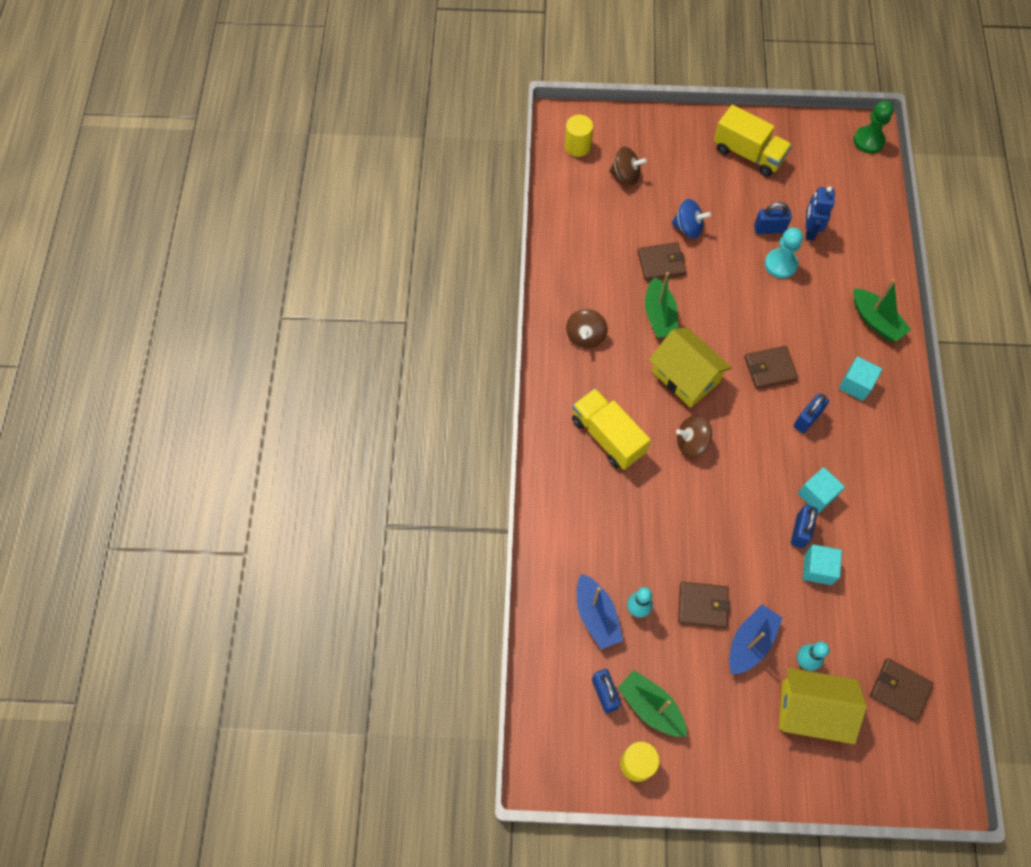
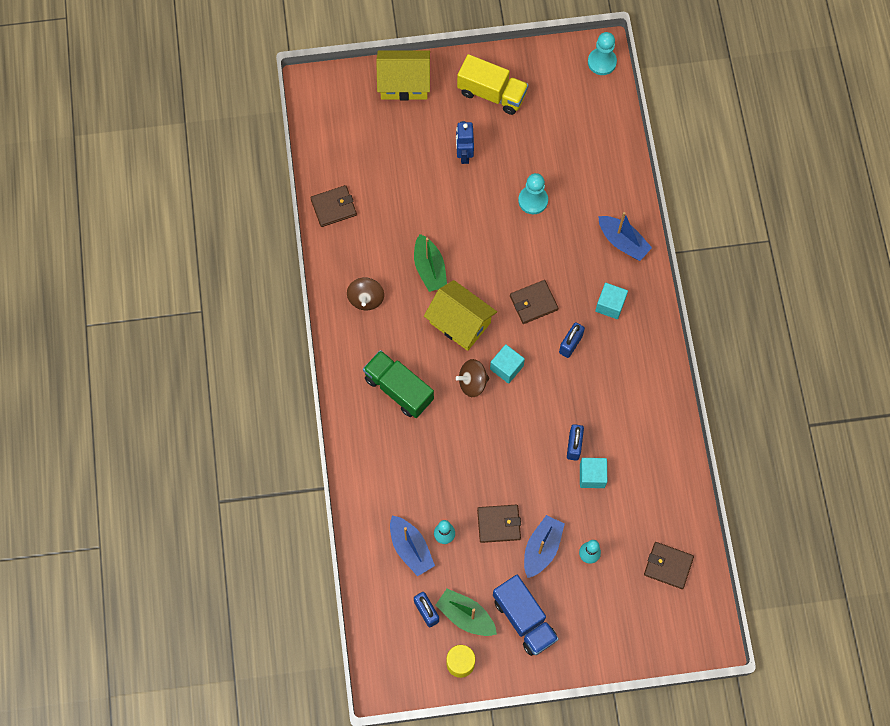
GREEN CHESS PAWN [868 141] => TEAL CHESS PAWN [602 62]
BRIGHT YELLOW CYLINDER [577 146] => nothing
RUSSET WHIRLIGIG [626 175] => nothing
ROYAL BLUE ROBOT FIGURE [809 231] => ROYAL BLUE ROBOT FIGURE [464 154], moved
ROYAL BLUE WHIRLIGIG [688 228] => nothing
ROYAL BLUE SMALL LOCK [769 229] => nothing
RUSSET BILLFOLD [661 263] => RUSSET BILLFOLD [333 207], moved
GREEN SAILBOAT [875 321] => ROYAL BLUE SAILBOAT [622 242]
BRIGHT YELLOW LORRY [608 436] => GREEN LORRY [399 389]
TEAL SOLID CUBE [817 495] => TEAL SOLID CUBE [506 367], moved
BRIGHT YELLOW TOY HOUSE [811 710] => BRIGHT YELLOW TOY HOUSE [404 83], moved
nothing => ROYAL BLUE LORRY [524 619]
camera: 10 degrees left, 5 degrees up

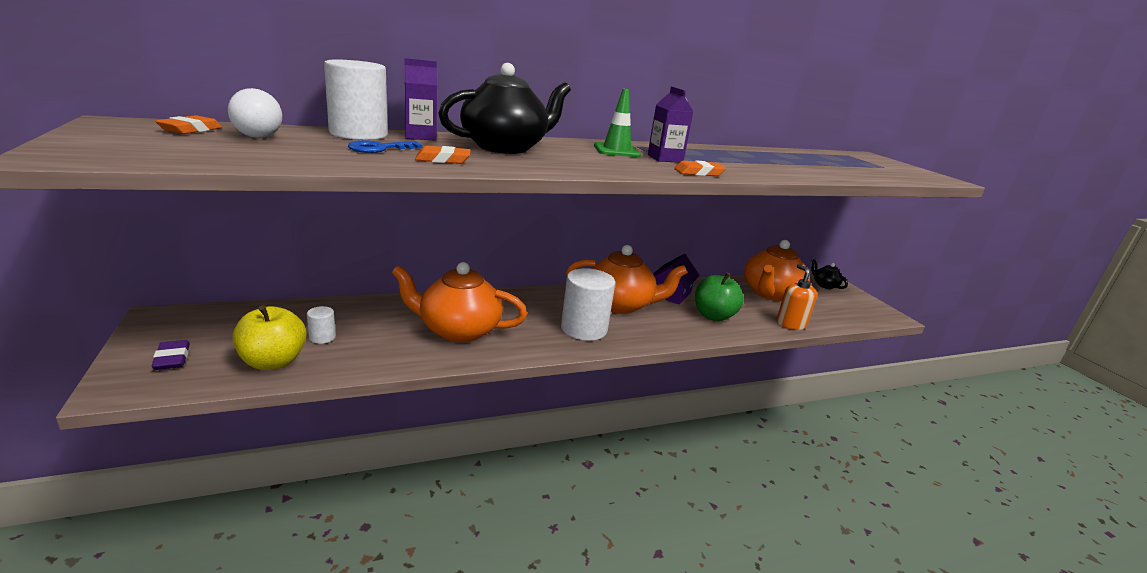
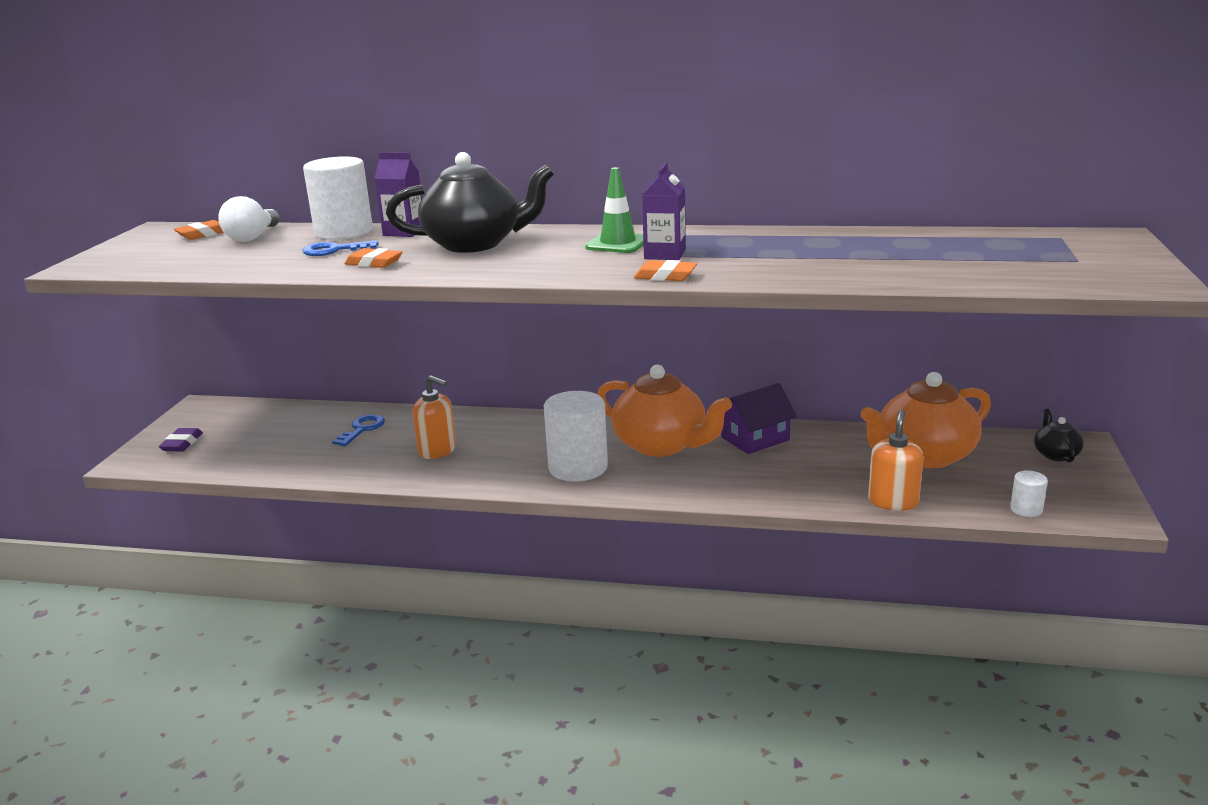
BRIGHT ORANGE CHINA TEAPOT [458 330] => BRIGHT ORANGE PUMP BOTTLE [437 450]
GREEN TOY APPLE [713 316] => nothing
BRIGHT YELLOW TOY APPLE [273 362] => nothing
SNOW-WHITE CYLINDER [322 337] => SNOW-WHITE CYLINDER [1026 509], moved
nothing => ROYAL BLUE KEY [362 429]
camera: 35 degrees right, 0 degrees up

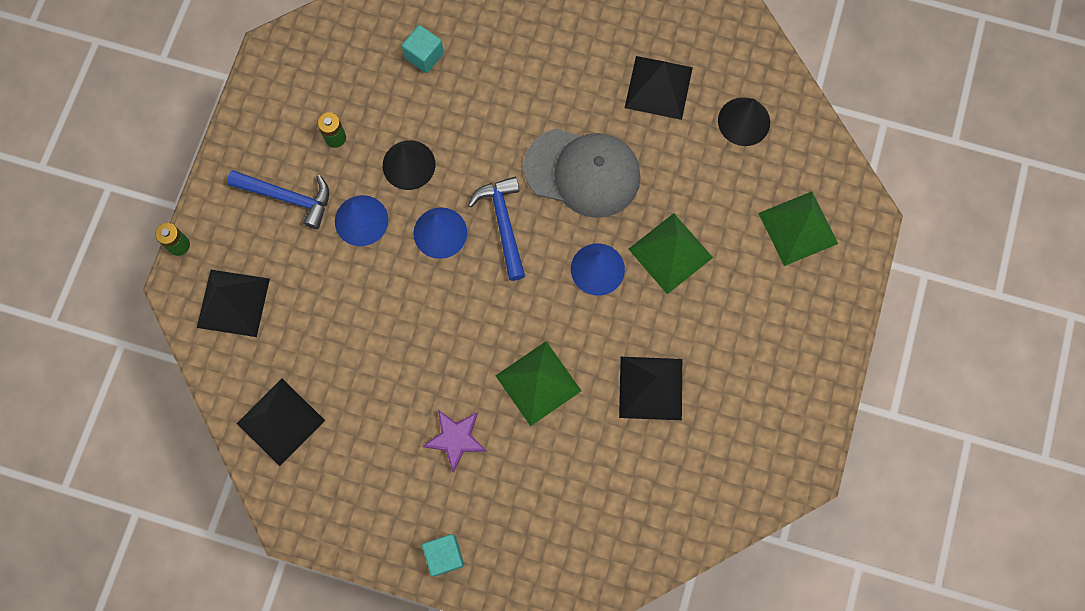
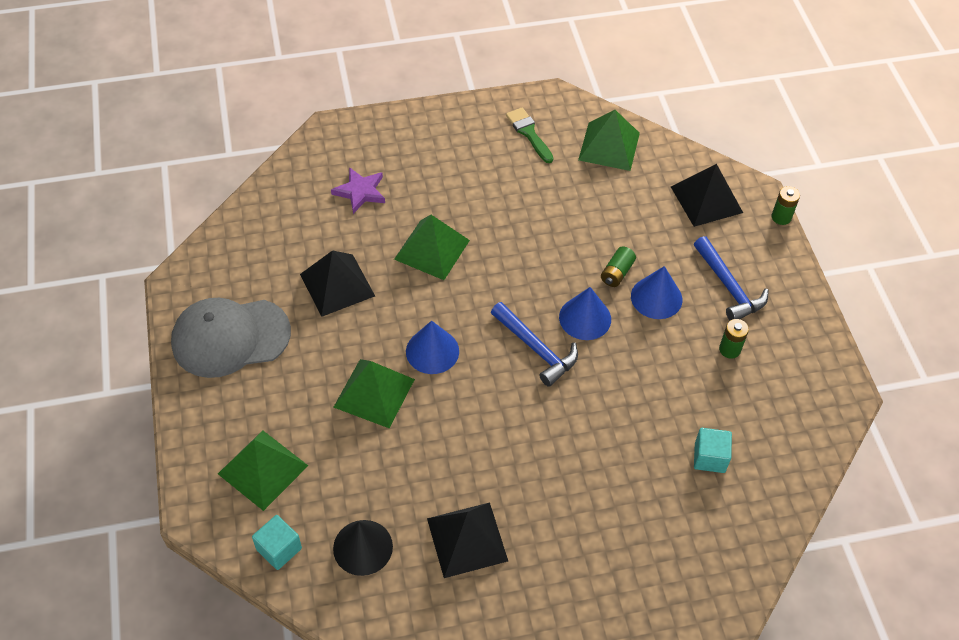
GREY CAP [583 172] => GREY CAP [230 337], moved
BLACK CONE SHAPE [409 165] => nothing
ROYAL BLUE CARPENTER'S HAMMER [288 197] => ROYAL BLUE CARPENTER'S HAMMER [729 287], 105 degrees counterclockwise
BLACK PYRAMID [280 421] => GREEN PYRAMID [609 146]
ROYAL PURPLE STAR [456 438] => ROYAL PURPLE STAR [360 192], moved
TEAL SOLID CUBE [444 555] => TEAL SOLID CUBE [279 549], moved
nothing => GREEN PAINT BRUSH [529 133]
nothing => GREEN POWER CELL [617 273]
camera: 150 degrees right, 20 degrees down

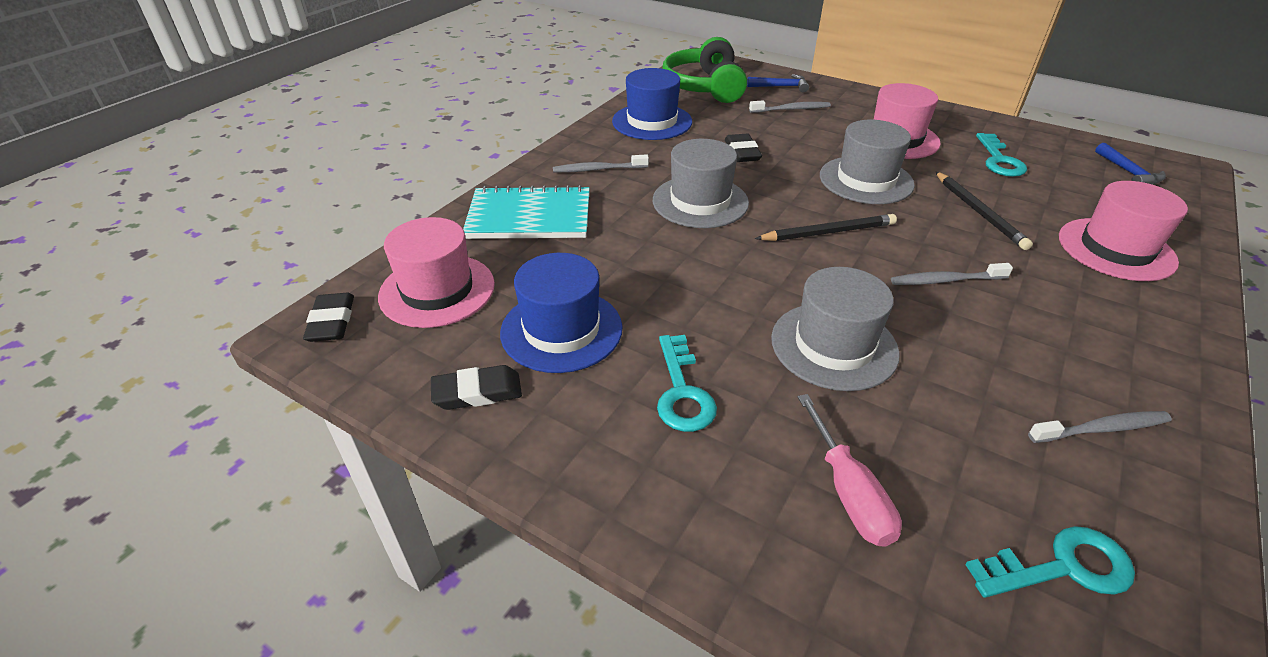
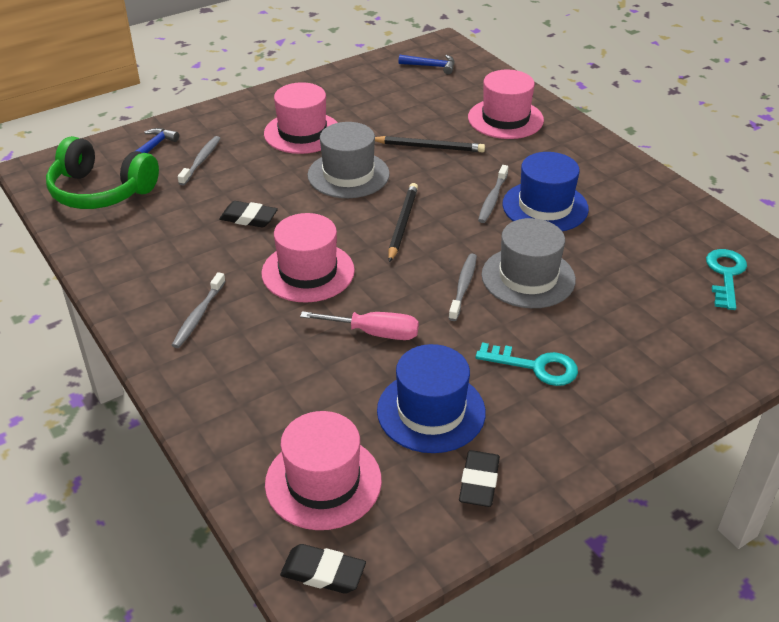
ROYAL BLUE TOP HAT [652 121] => ROYAL BLUE TOP HAT [545 206], moved
TEAL KEY [999 160] => nothing
GREY TOP HAT [700 202] => ROSY TOP HAT [308 272]
TEAL EXERCISE BOOK [529 217] => nothing
ROSY SCREWDRIVER [848 492] => ROSY SCREWDRIVER [374 333], moved
GREY DENTAL BRUSH [1101 429] => GREY DENTAL BRUSH [463 286], moved
camera: 65 degrees left, 0 degrees up

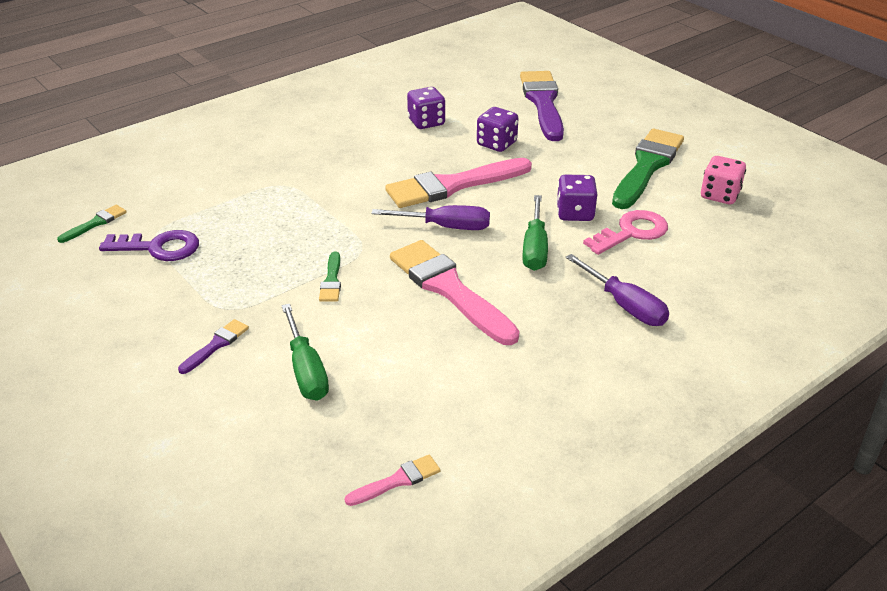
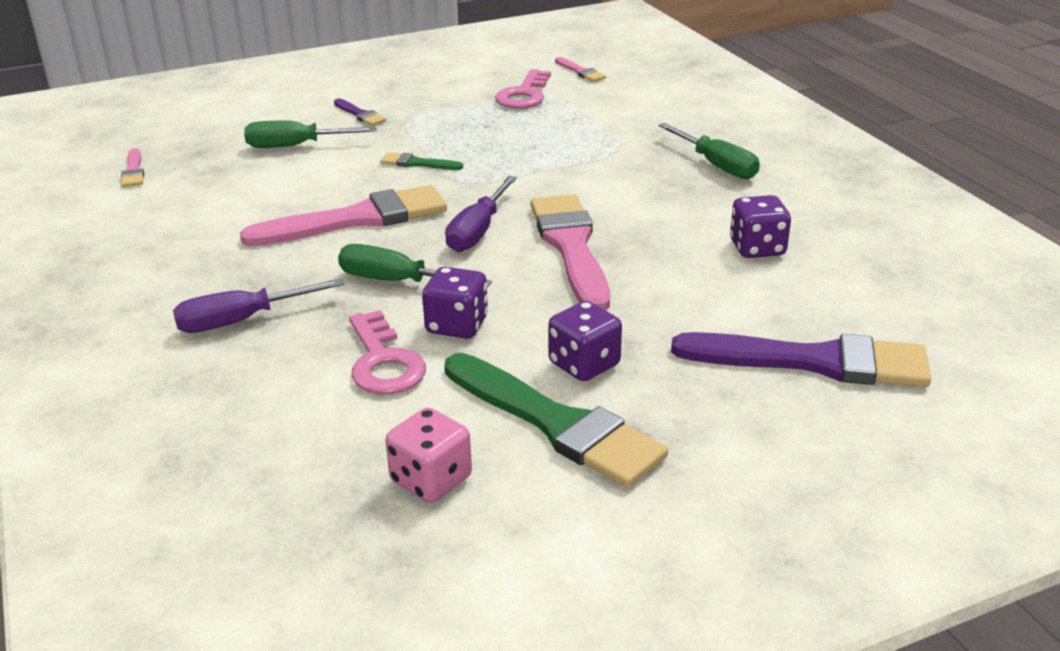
ROYAL PURPLE DIE [496 144] => ROYAL PURPLE DIE [584 364], moved
GREEN PAINT BRUSH [95 223] => ROSY PAINT BRUSH [580 72]
ROYAL PURPLE KEY [159 247] => ROSY KEY [524 95]
nothing => GREEN SCREWDRIVER [717 166]
camera: 105 degrees right, 5 degrees down

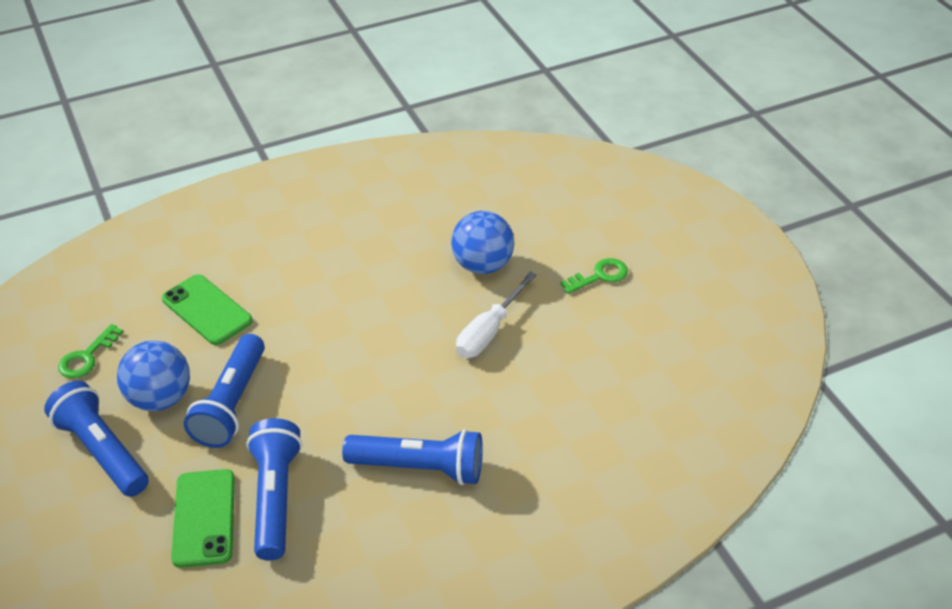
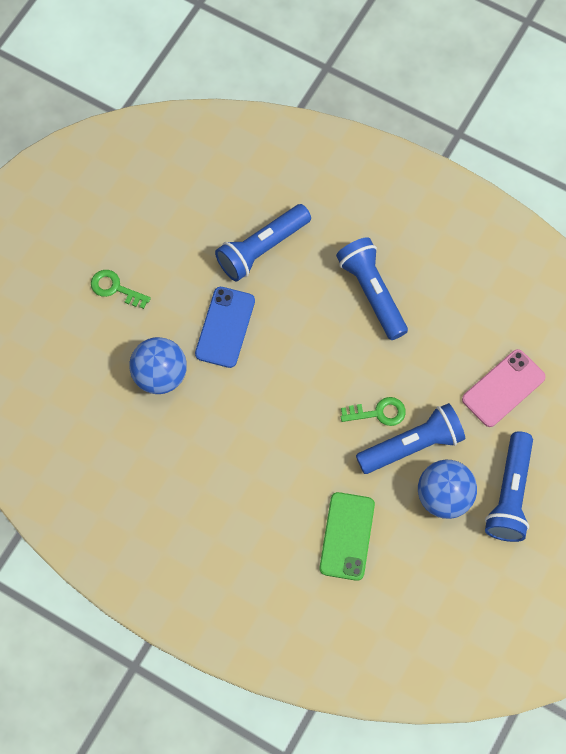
SNOW-WHITE SCREWDRIVER [489 331] => ROYAL BLUE MOBILE PHONE [225 327]
GREEN KEY [87 357] => GREEN KEY [378 413], moved
ROYAL BLUE POCKET TORCH [275 498] => ROYAL BLUE POCKET TORCH [262 248], moved
GREEN MOBILE PHONE [204 518] => ROSY MOBILE PHONE [503 388]
camera: 125 degrees left, 25 degrees up

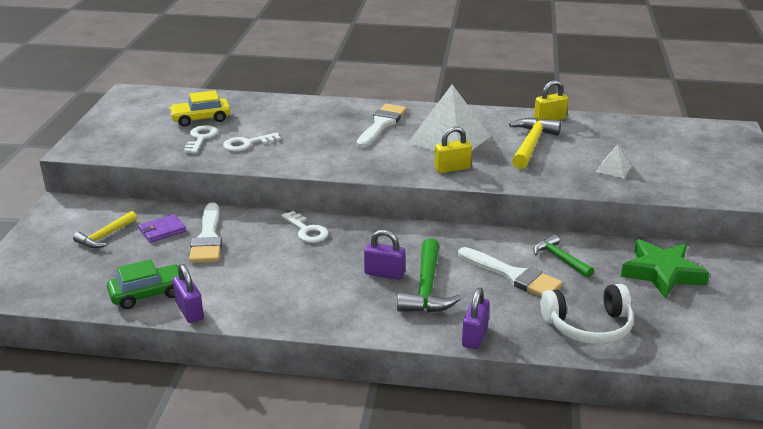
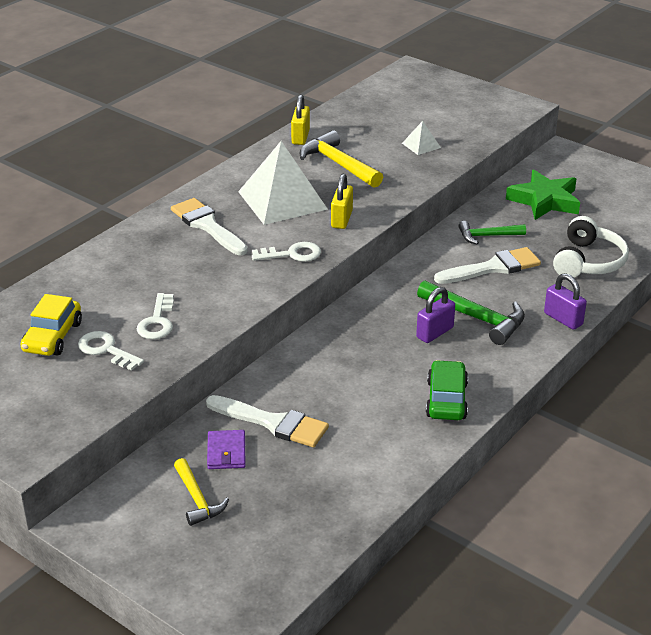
SNOW-WHITE KEY [307 231] => SNOW-WHITE KEY [292 254], moved
GREEN TOY CAR [148 294] => GREEN TOY CAR [446 400], moved
ROYAL PURPLE SMALL LOCK [189 311] => nothing
camera: 60 degrees left, 5 degrees up

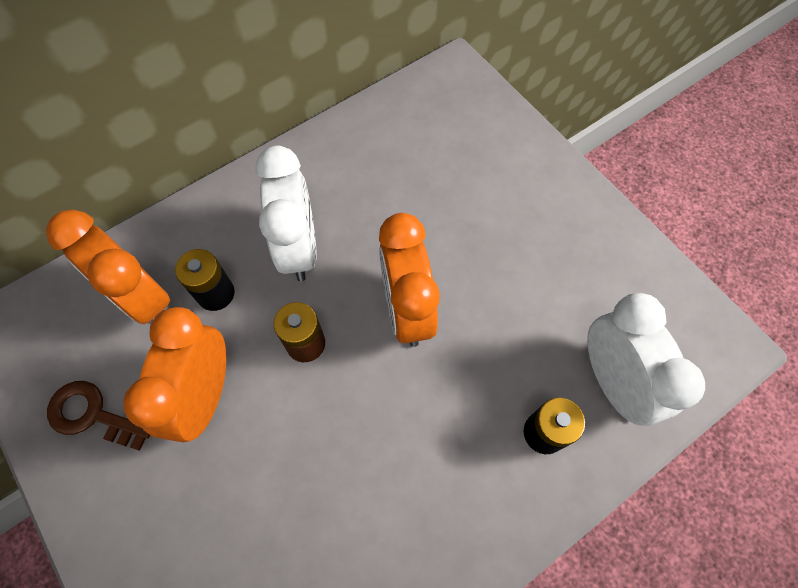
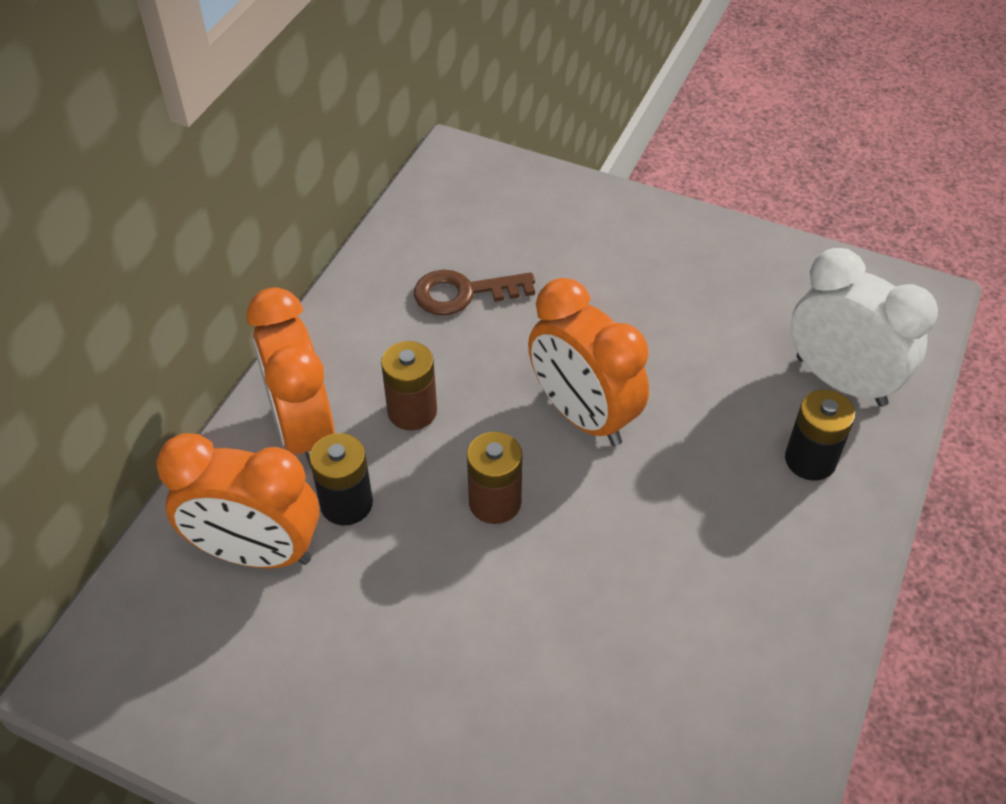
SNOW-WHITE CLOCK [299 248] => RUSSET POWER CELL [412 411]
BRIGHT ORANGE CLOCK [205 395] => BRIGHT ORANGE CLOCK [303 430], moved
RUSSET KEY [92 415] => RUSSET KEY [463 293], moved
camera: 30 degrees left, 15 degrees down

